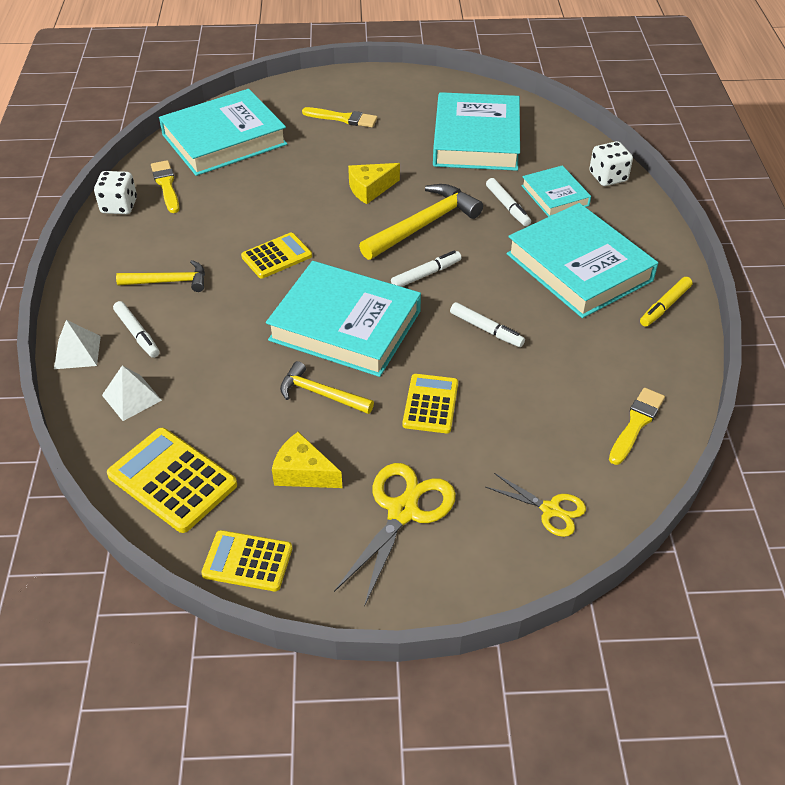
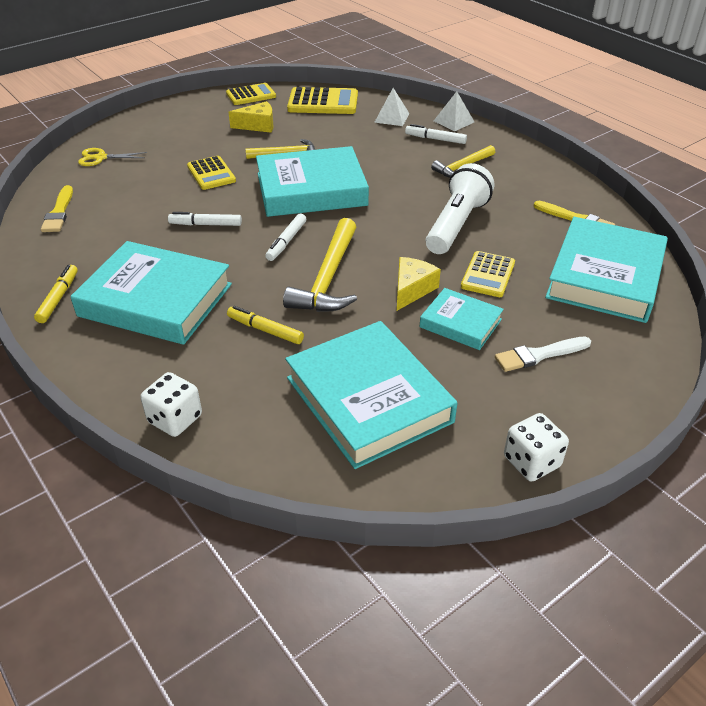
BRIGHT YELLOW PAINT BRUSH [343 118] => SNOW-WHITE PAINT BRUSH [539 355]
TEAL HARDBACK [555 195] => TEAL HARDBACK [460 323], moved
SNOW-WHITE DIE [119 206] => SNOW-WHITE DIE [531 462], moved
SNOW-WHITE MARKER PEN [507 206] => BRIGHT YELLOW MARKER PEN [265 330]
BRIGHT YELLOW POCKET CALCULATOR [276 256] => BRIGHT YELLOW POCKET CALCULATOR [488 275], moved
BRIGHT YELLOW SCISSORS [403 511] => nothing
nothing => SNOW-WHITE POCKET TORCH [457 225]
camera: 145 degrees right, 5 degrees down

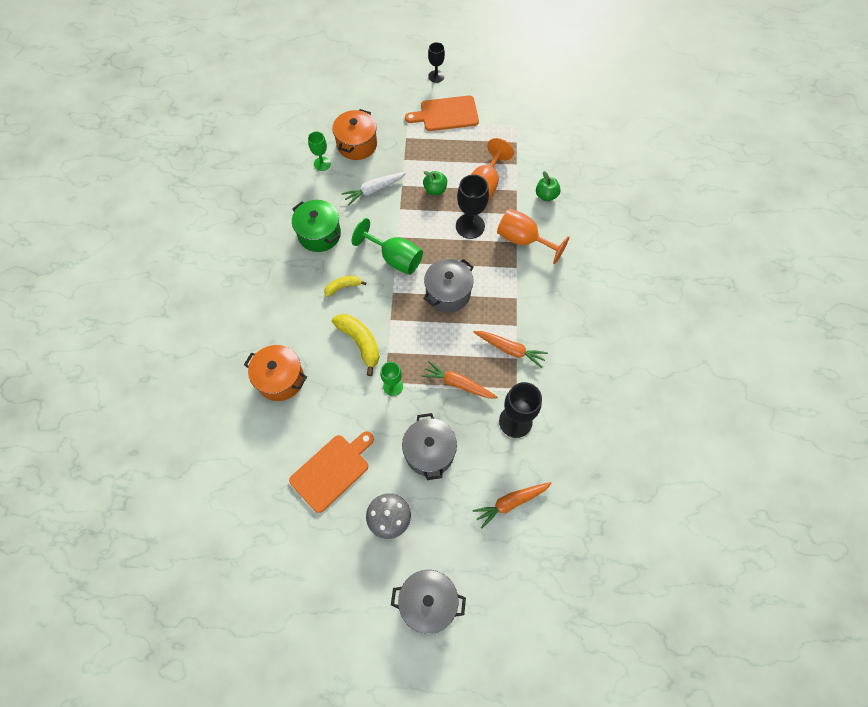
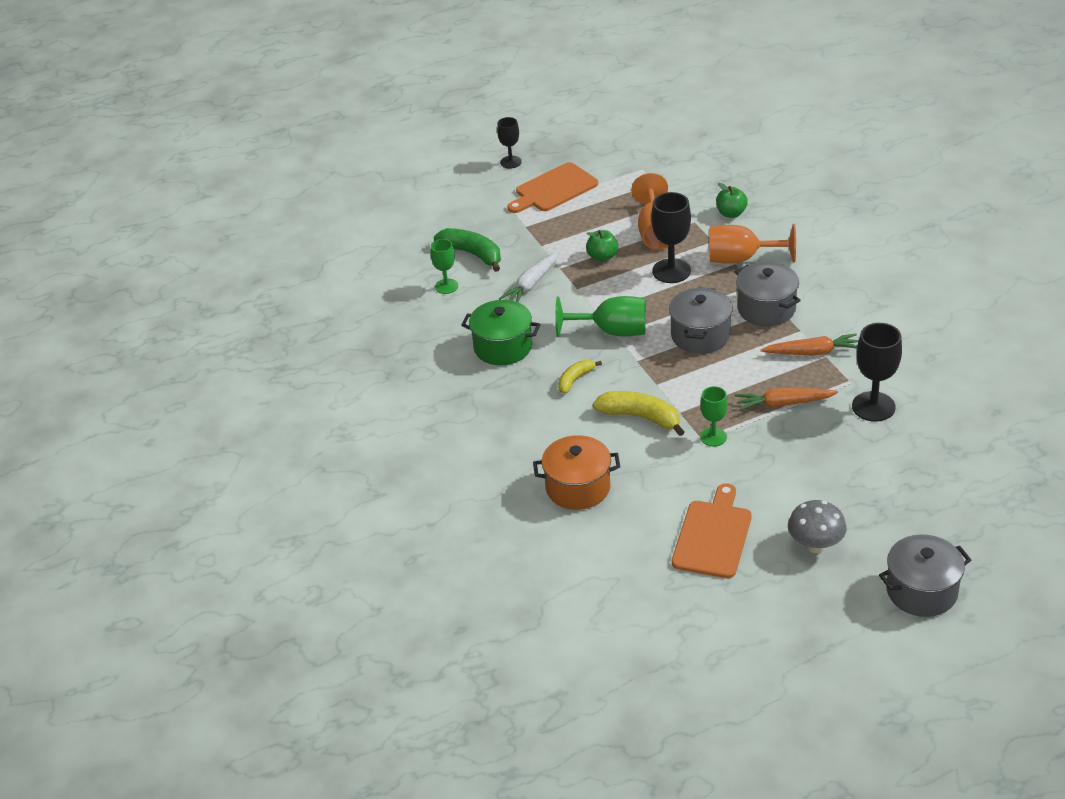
BRIGHT ORANGE STOCKPOT [357 144] => GREEN BANANA [473 254]
GREY STOCKPOT [429 452] => GREY STOCKPOT [766 309], moved
BRIGHT ORANGE TOY CARROT [511 502] => nothing
camera: 25 degrees left, 25 degrees down

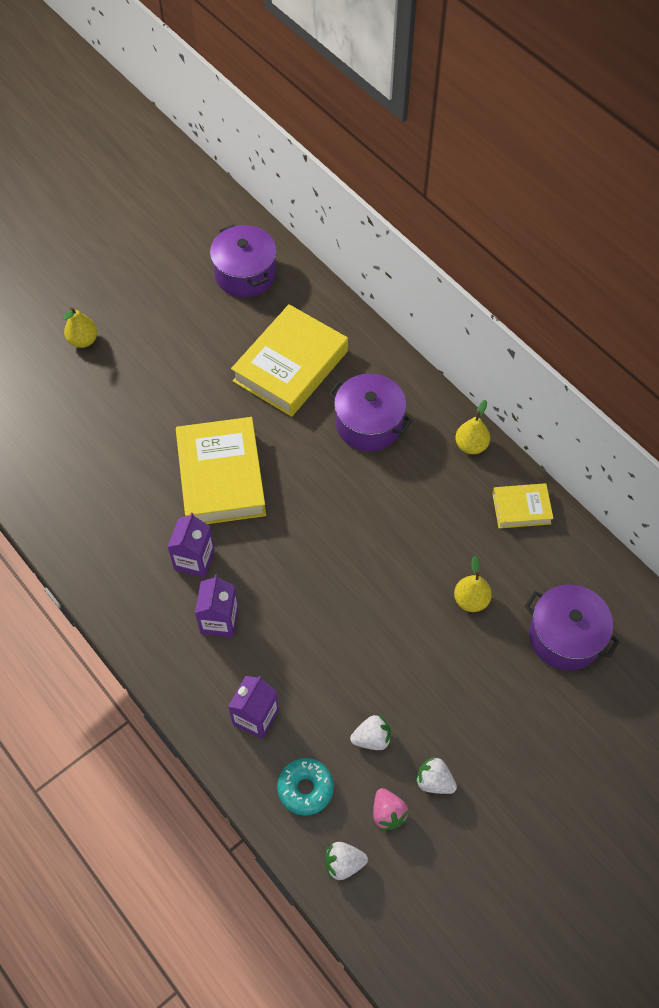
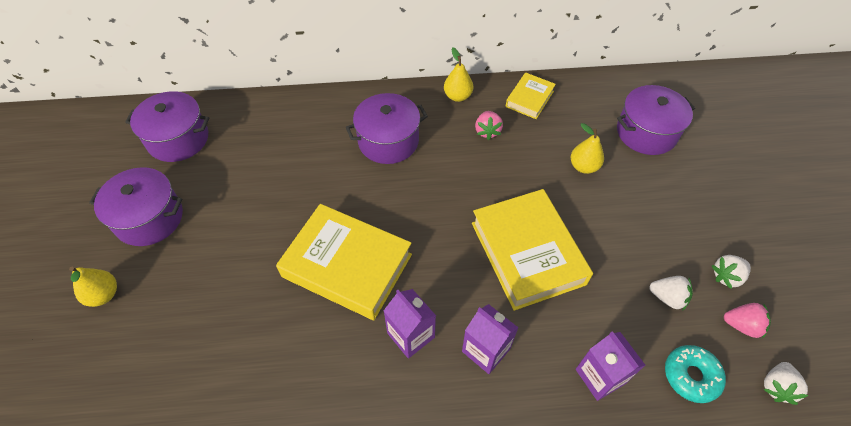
BRIGHT YELLOW HARDBACK [290 366] => BRIGHT YELLOW HARDBACK [527 253], moved
SNOW-WHITE STRAWBERRY [372 738] => SNOW-WHITE STRAWBERRY [667 297], 90 degrees clockwise
nothing => ROSY STRAWBERRY [487 131]
nothing => ROYAL PURPLE STOCKPOT [149 218]
camera: 55 degrees left, 5 degrees down

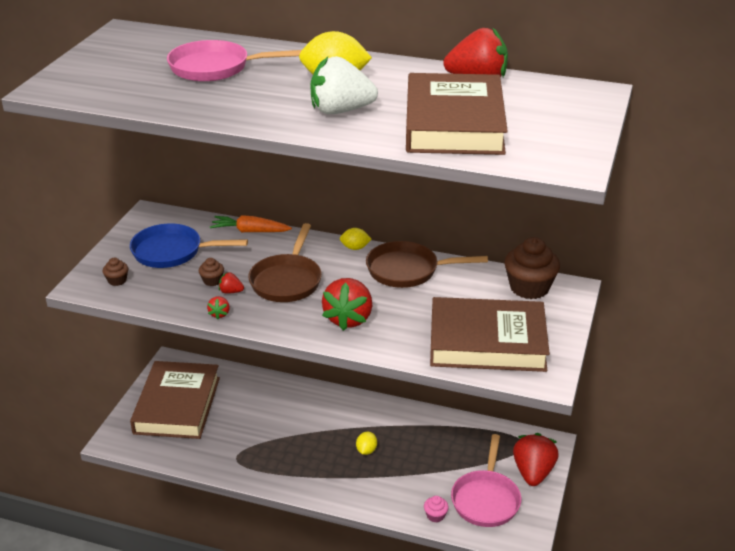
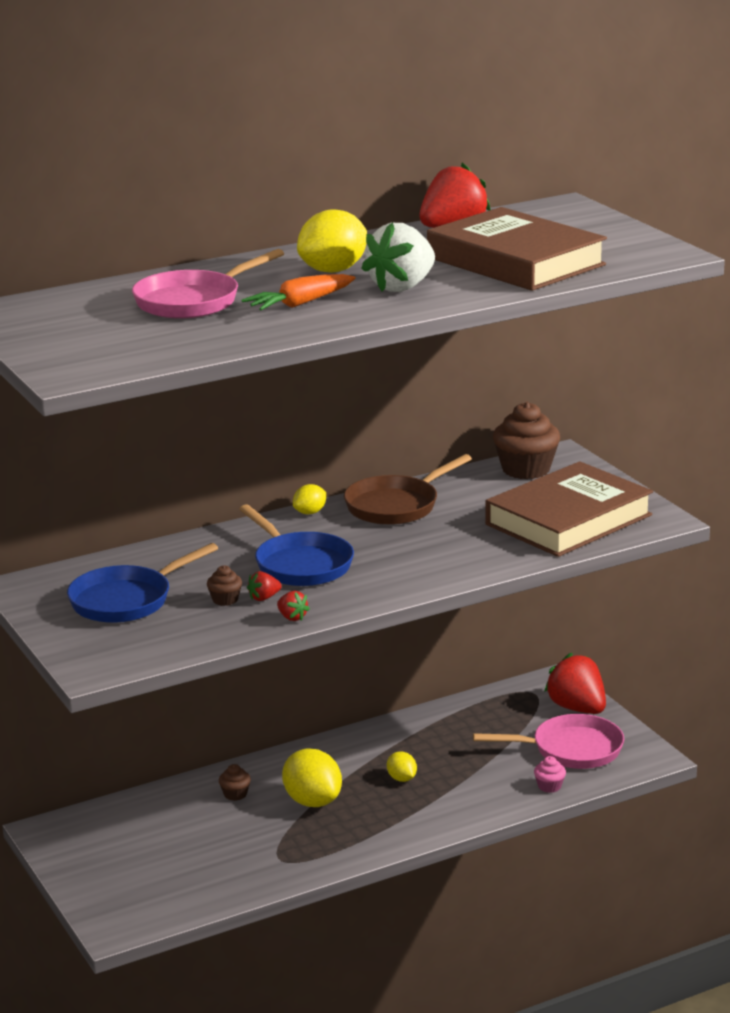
BRIGHT ORANGE TOY CARROT [250 231] => BRIGHT ORANGE TOY CARROT [300 303], moved
RUSSET SKILLET [287 280] => ROYAL BLUE SKILLET [300 565]
RUSSET FAIRY CAKE [117 280] => RUSSET FAIRY CAKE [235 794], moved
CRIMSON STRAWBERRY [348 319] => nothing
RUSSET HARDBACK [177 405] => nothing
ROSY SKILLET [486 499] => ROSY SKILLET [571 750], 60 degrees counterclockwise
nothing => BRIGHT YELLOW TOY LEMON [312 801]
camera: 45 degrees left, 10 degrees down

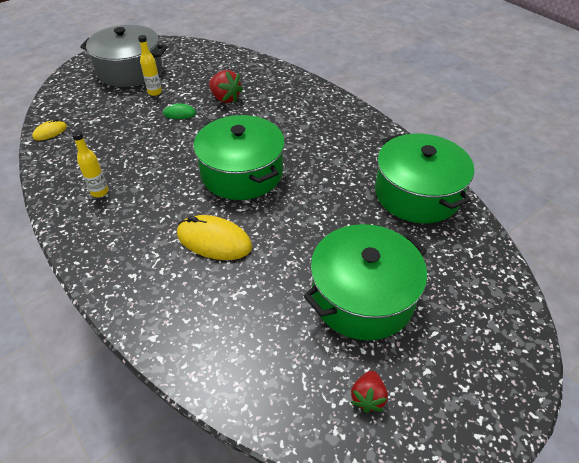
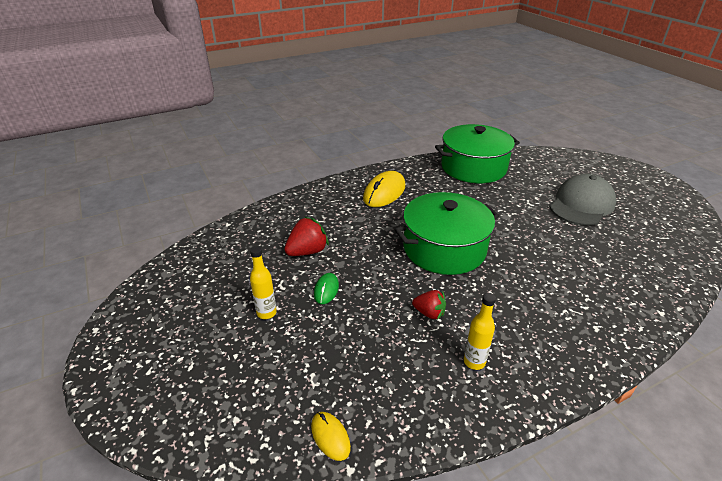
GREY STOCKPOT [130 70] => nothing
BRIGHT YELLOW COMPUTER MOUSE [214 241] => BRIGHT YELLOW COMPUTER MOUSE [384 192], moved
GREEN STOCKPOT [362 296] => GREY CAP [581 204]
CRIMSON STRAWBERRY [367 397] => CRIMSON STRAWBERRY [429 313], moved
camera: 80 degrees left, 10 degrees down

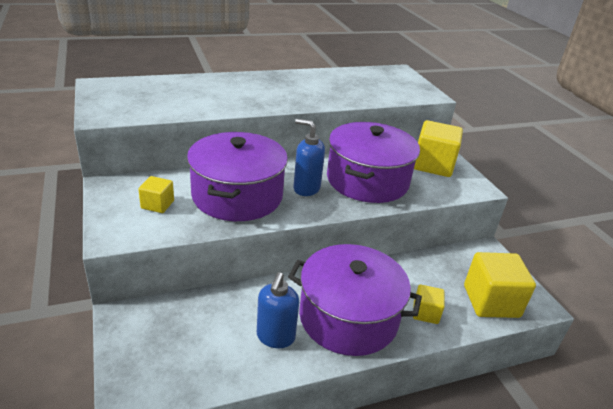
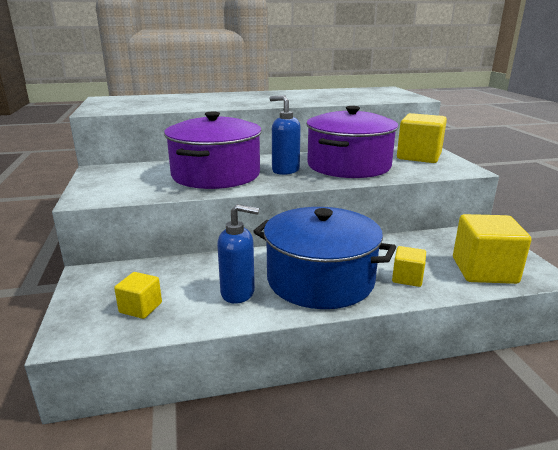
BRIGHT YELLOW SOLID CUBE [157 204] => BRIGHT YELLOW SOLID CUBE [140 308], moved
ROYAL PURPLE STOCKPOT [348 317] => ROYAL BLUE STOCKPOT [320 279]
ROYAL BLUE PUMP BOTTLE [275 337] => ROYAL BLUE PUMP BOTTLE [238 293], 105 degrees counterclockwise
camera: 10 degrees right, 10 degrees down

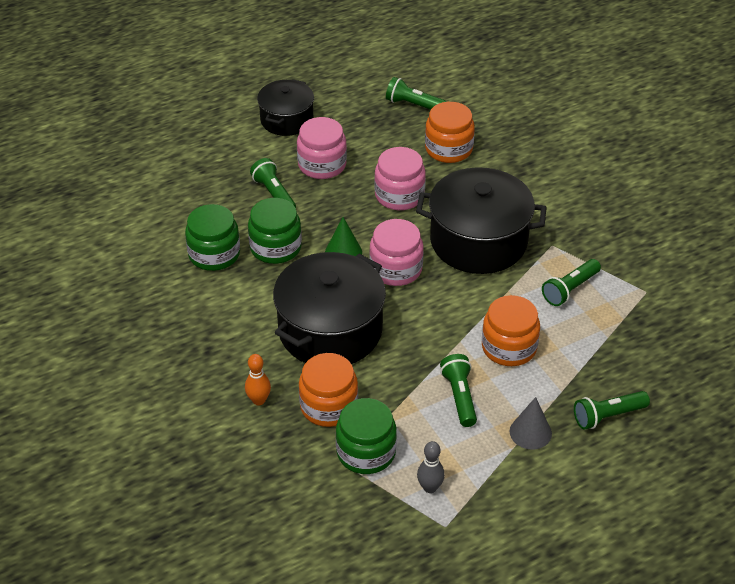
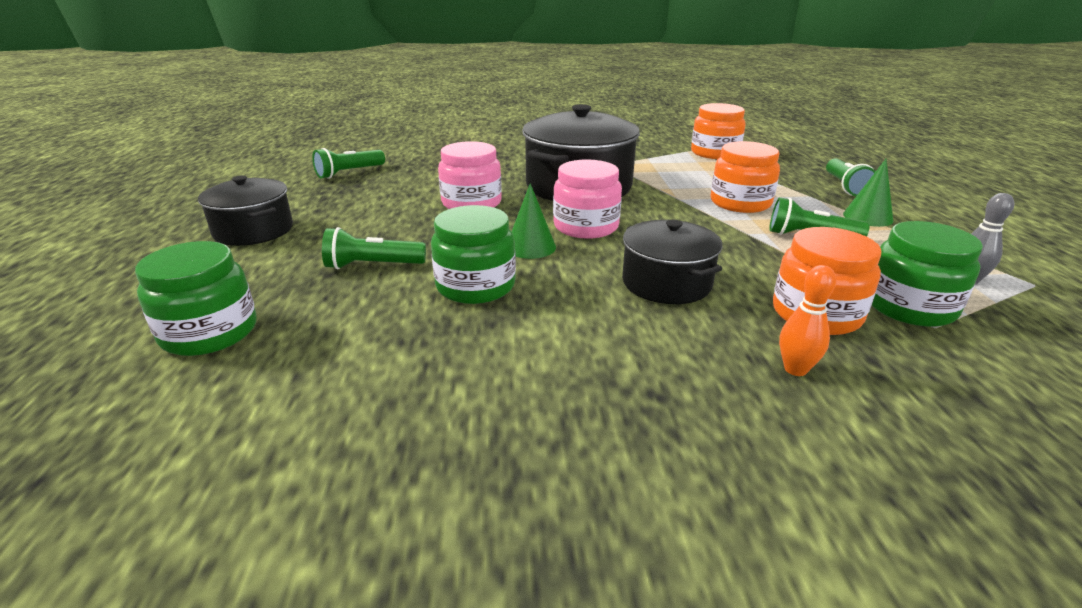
BRIGHT ORANGE JAR [448 149] => BRIGHT ORANGE JAR [715 153], moved
ROSY JAR [322 165] => nothing
GREEN JAR [214 254] => GREEN JAR [209 332], moved
BLACK STOCKPOT [330 330] => BLACK STOCKPOT [666 283], x0.60
GREEN POCKET TORCH [570 289] => nothing
GREY CONE SHAPE [530 432] => GREEN CONE SHAPE [867 217]
camera: 65 degrees left, 15 degrees down

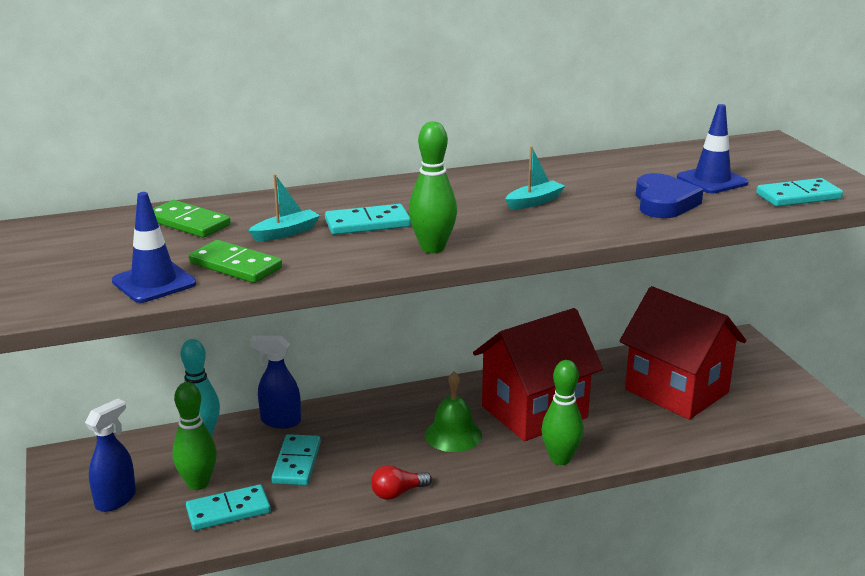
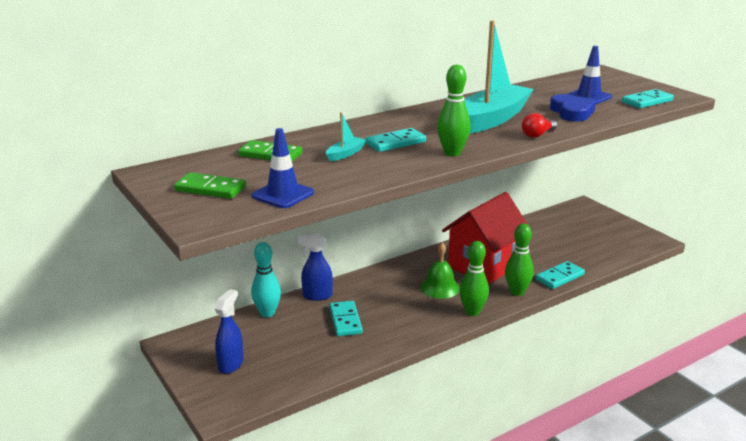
TEAL SAILBOAT [534 202] => TEAL SAILBOAT [491 119], x2.47
GREEN DOMINO TILE [236 265] => GREEN DOMINO TILE [210 189], moved
CRIMSON TOY HOUSE [676 391] => nothing
GREEN BOWLING PIN [198 483] => GREEN BOWLING PIN [472 312], moved
CRIMSON LIGHTBULB [398 493] => CRIMSON LIGHTBULB [537 135], moved
TEAL DOMINO TILE [228 510] => TEAL DOMINO TILE [559 277], moved
camera: 15 degrees left, 0 degrees up

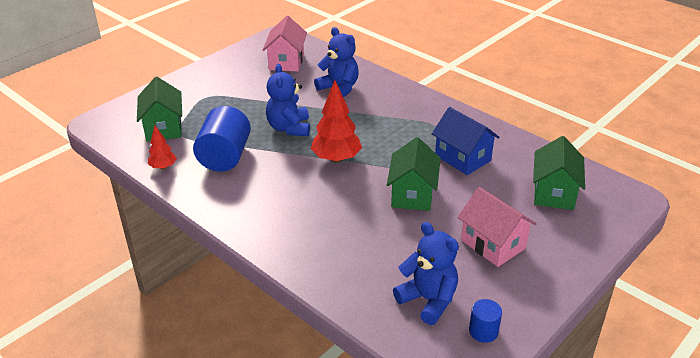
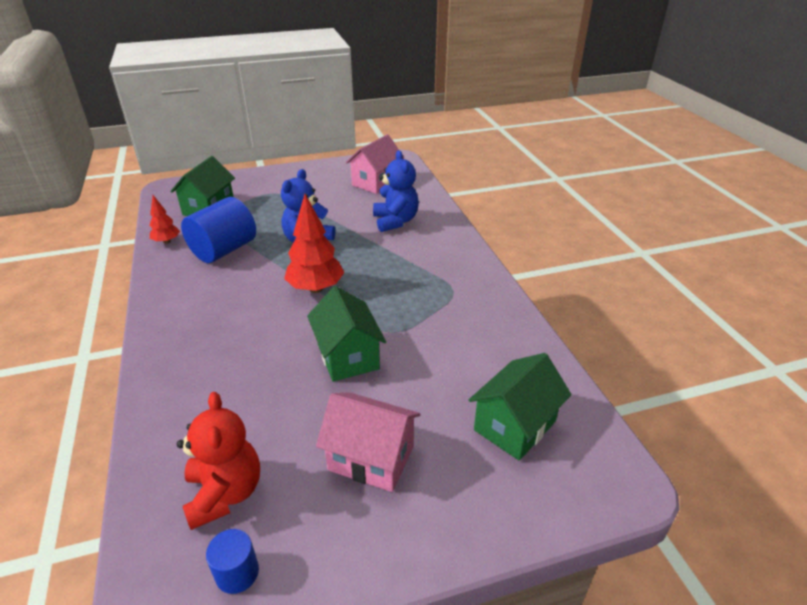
ROYAL BLUE TOY HOUSE [463 158] => nothing
GREEN TOY HOUSE [412 194] => GREEN TOY HOUSE [347 356], 60 degrees counterclockwise
ROSY TOY HOUSE [493 244] => ROSY TOY HOUSE [371 458], 60 degrees counterclockwise
ROYAL BLUE TEDDY BEAR [428 300] => CRIMSON TEDDY BEAR [225 493]
camera: 30 degrees right, 0 degrees up

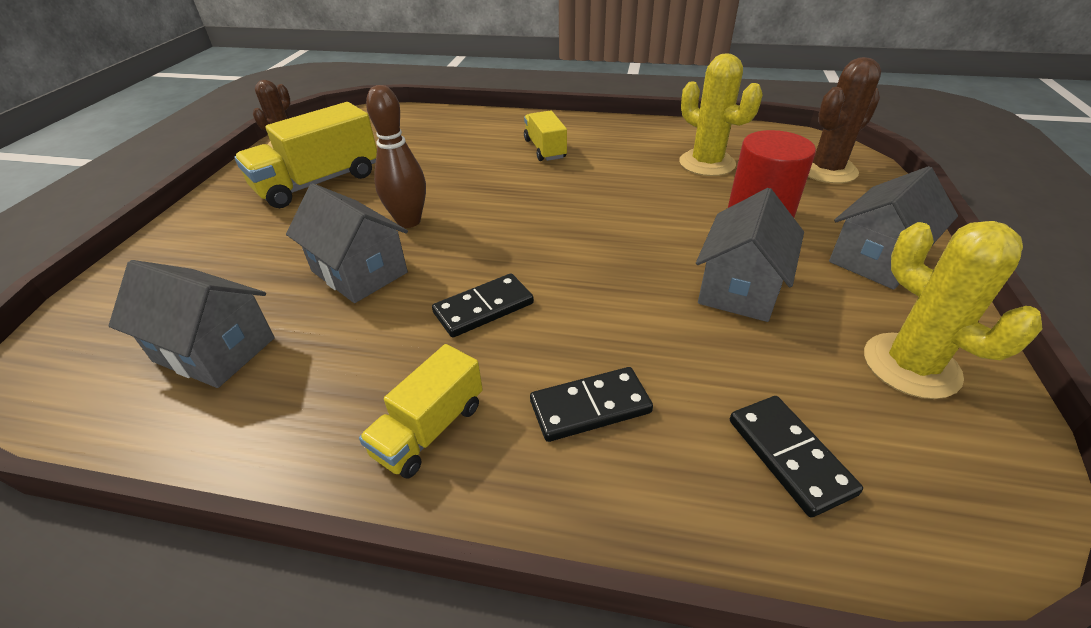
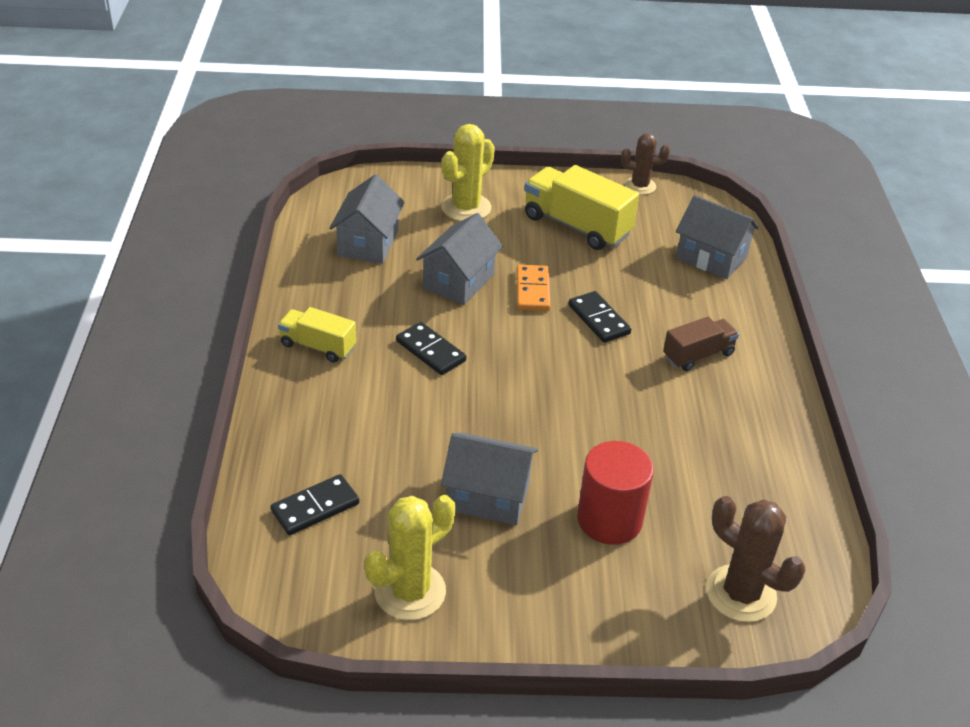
BRIGHT YELLOW PRICKLY PLANT [707 163] => BRIGHT YELLOW PRICKLY PLANT [466 208], moved
RUSSET BOWLING PIN [409 221] => BRIGHT ORANGE DOMINO TILE [532 290]
BRIGHT YELLOW LORRY [545 149] => RUSSET LORRY [698 355]
GREY TOY HOUSE [876 258] => GREY TOY HOUSE [711 257], moved
BLACK DOMINO TILE [590 407] => BLACK DOMINO TILE [599 319], moved
camera: 75 degrees right, 0 degrees up

